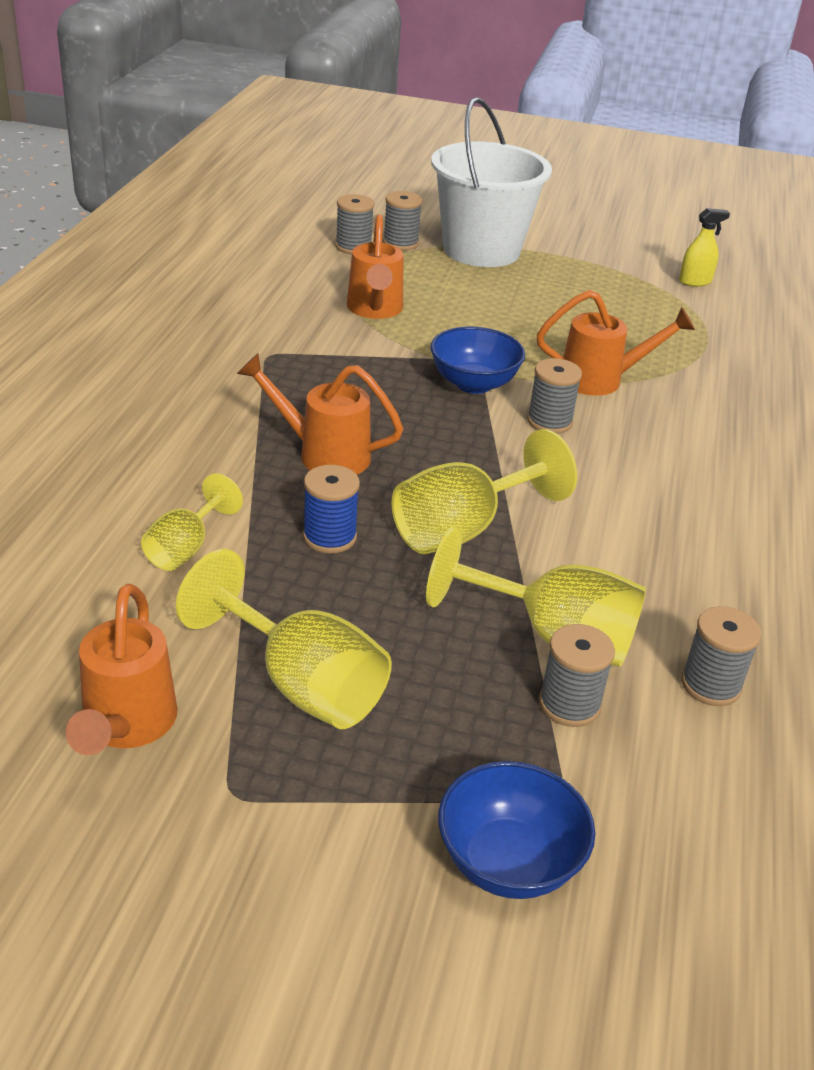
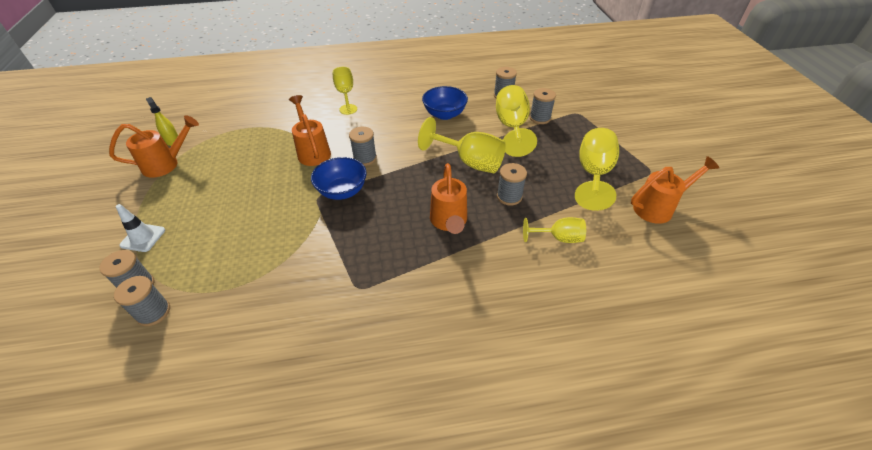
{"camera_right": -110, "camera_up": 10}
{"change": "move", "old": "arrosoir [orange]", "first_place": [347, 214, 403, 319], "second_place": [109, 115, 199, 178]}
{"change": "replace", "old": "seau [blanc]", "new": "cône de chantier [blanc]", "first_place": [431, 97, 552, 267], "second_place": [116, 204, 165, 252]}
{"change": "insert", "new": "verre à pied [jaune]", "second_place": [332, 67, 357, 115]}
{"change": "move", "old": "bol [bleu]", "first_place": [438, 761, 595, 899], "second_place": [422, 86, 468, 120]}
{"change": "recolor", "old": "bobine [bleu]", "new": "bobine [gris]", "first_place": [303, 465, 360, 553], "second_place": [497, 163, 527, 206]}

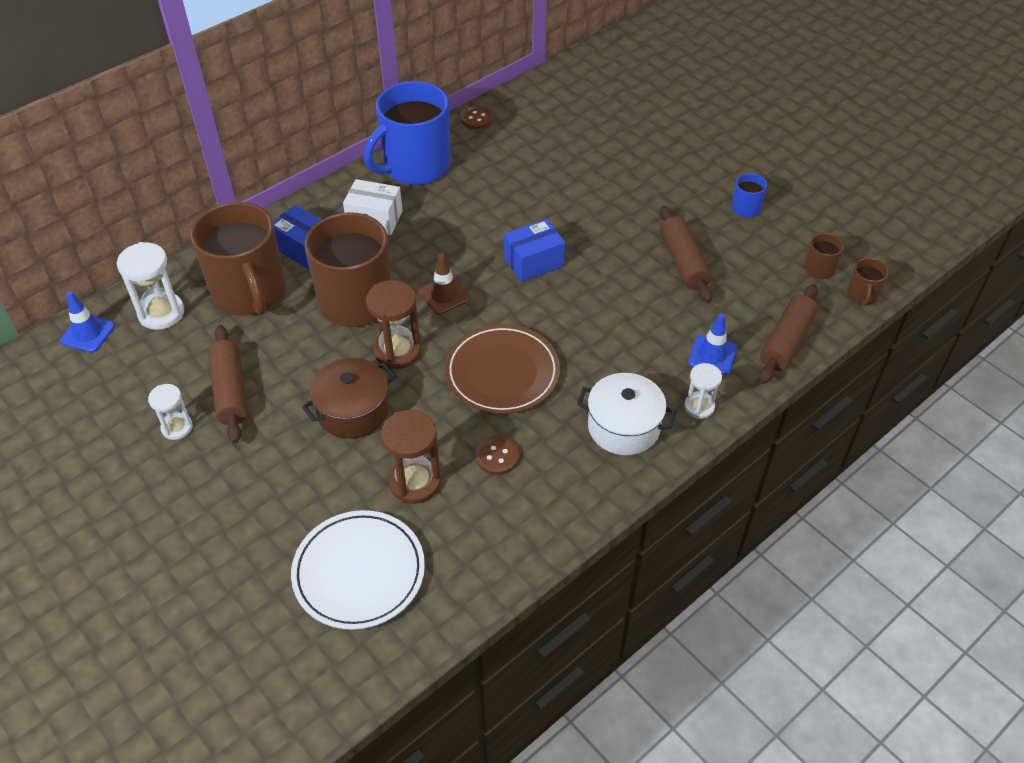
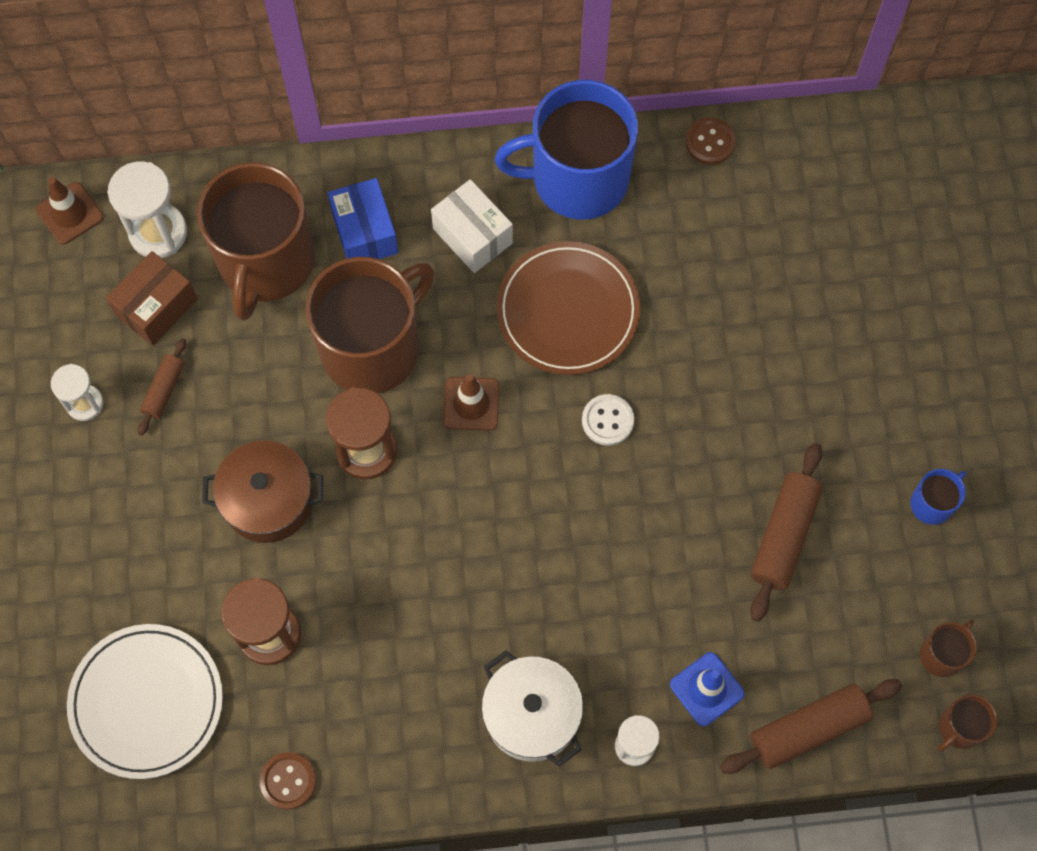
{"camera_right": 35, "camera_up": 20}
{"change": "recolor", "old": "cône de chantier [bleu]", "new": "cône de chantier [marron]", "first_place": [60, 291, 115, 353], "second_place": [36, 177, 103, 245]}
{"change": "insert", "new": "boîte [marron]", "second_place": [106, 251, 198, 346]}
{"change": "resize", "old": "rouleau à pâtisserie [marron]", "first_place": [208, 325, 248, 443], "second_place": [138, 338, 186, 436], "factor": 0.57}
{"change": "move", "old": "bouton [marron]", "first_place": [476, 436, 519, 475], "second_place": [260, 752, 316, 810]}
{"change": "move", "old": "assiette [marron]", "first_place": [445, 324, 560, 414], "second_place": [496, 241, 640, 375]}
{"change": "replace", "old": "boîte [bleu]", "new": "bouton [blanc]", "first_place": [504, 219, 565, 282], "second_place": [582, 394, 634, 446]}

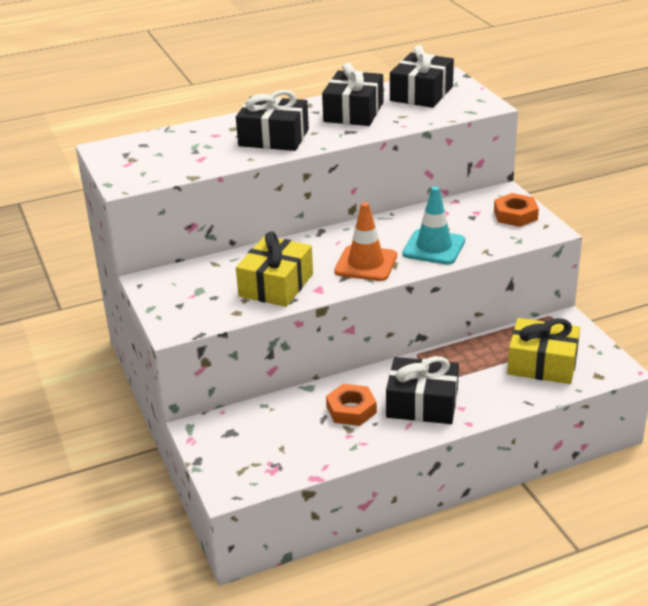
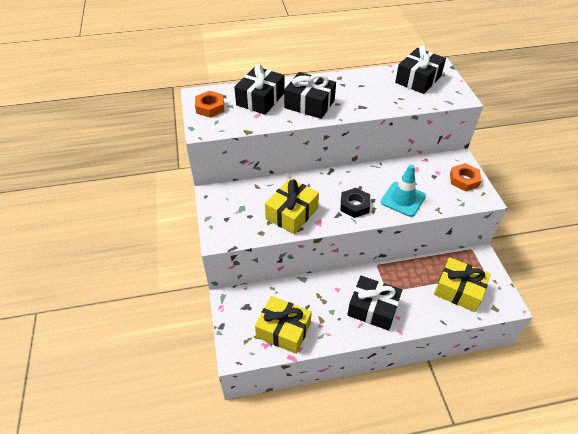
{"camera_right": 10, "camera_up": 15}
{"change": "move", "old": "écrou [orange]", "first_place": [326, 384, 377, 426], "second_place": [195, 91, 224, 118]}
{"change": "move", "old": "cadeau [noir]", "first_place": [322, 63, 383, 126], "second_place": [234, 64, 284, 115]}
{"change": "insert", "new": "cadeau [jaune]", "second_place": [255, 296, 312, 354]}
{"change": "replace", "old": "cône de chantier [orange]", "new": "écrou [noir]", "first_place": [334, 202, 397, 281], "second_place": [340, 188, 370, 218]}

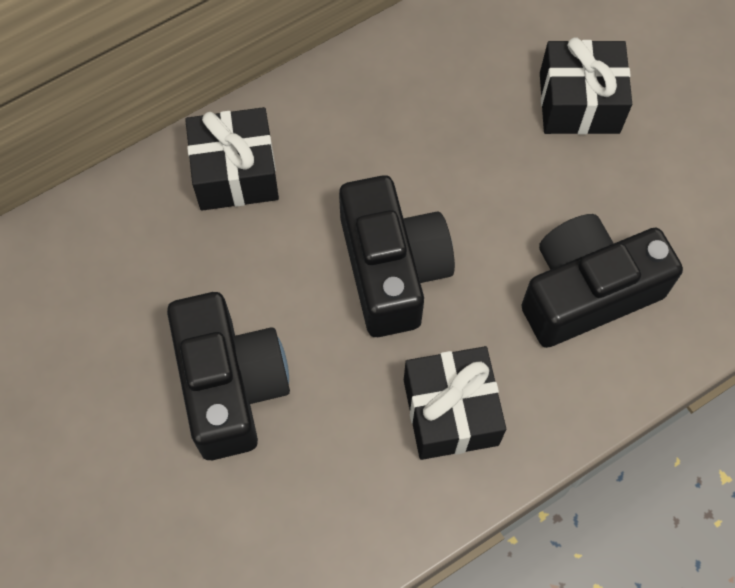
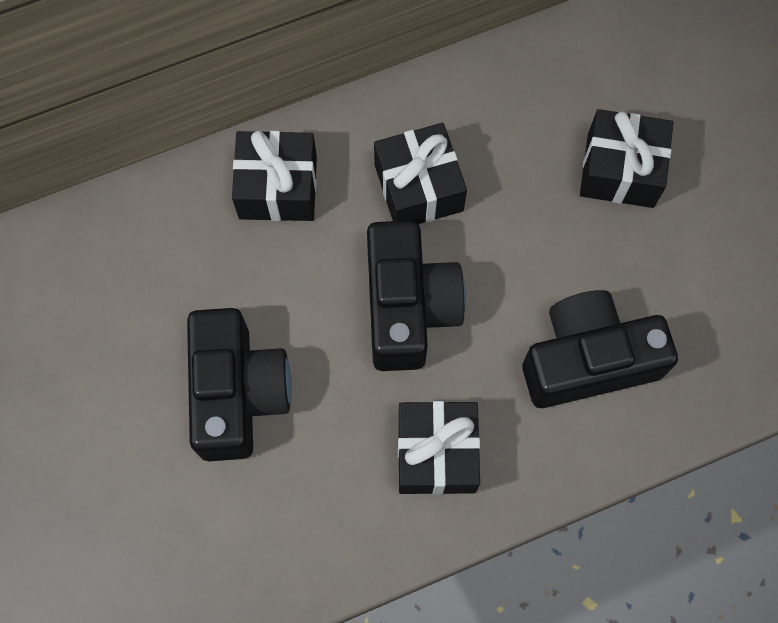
{"camera_right": 10, "camera_up": 5}
{"change": "insert", "new": "cadeau [noir]", "second_place": [374, 123, 467, 224]}

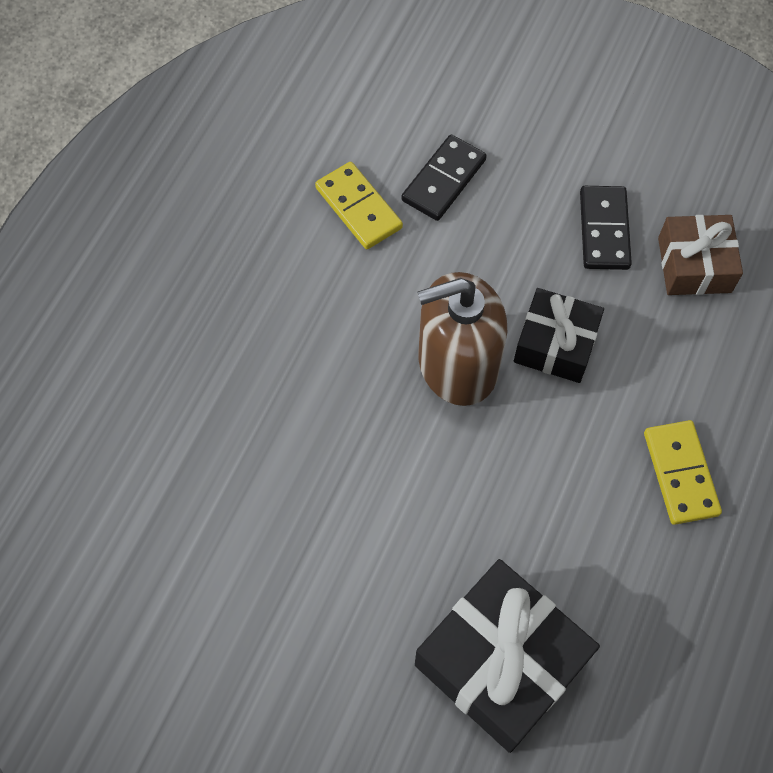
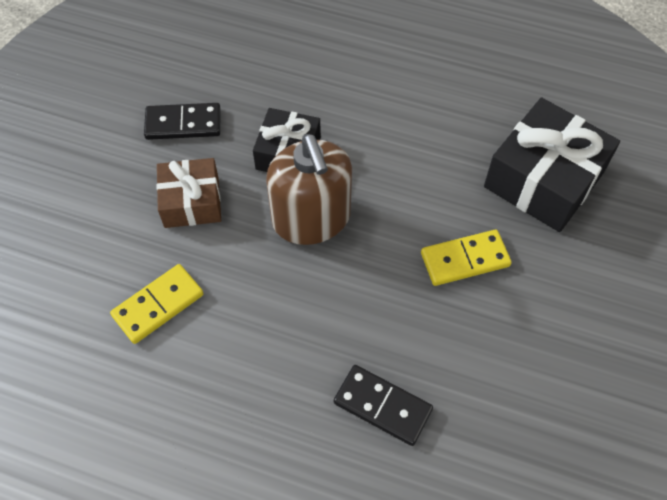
{"camera_right": -95, "camera_up": -5}
{"change": "move", "old": "cadeau [marron]", "first_place": [658, 215, 743, 295], "second_place": [156, 158, 221, 228]}
{"change": "move", "old": "domino [noir]", "first_place": [402, 135, 487, 221], "second_place": [334, 365, 433, 446]}
{"change": "move", "old": "domino [jaune]", "first_place": [644, 420, 722, 525], "second_place": [421, 230, 512, 286]}

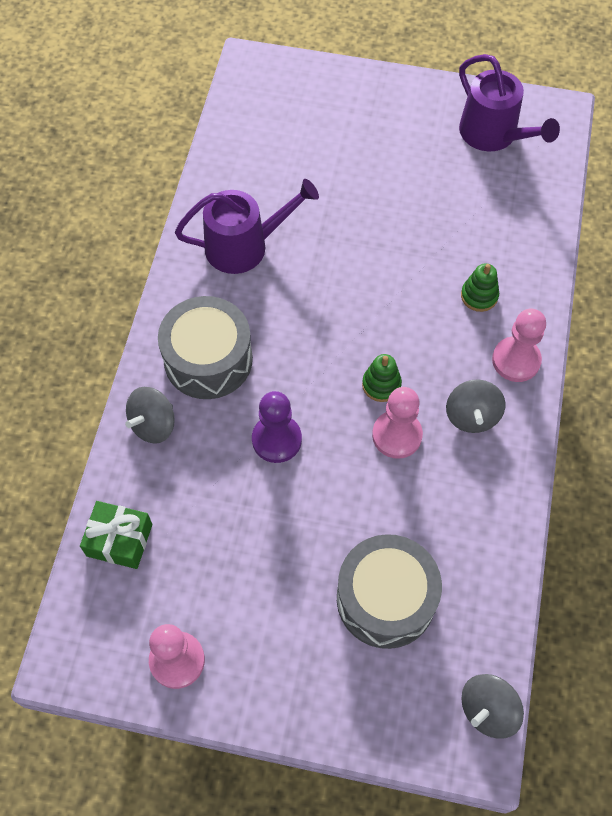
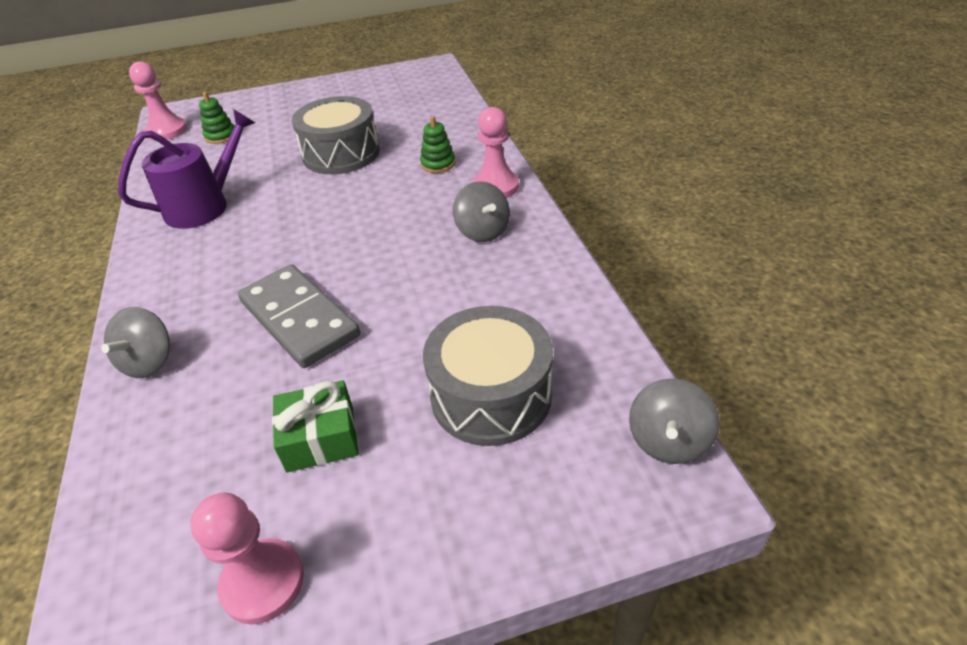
{"camera_right": -25, "camera_up": -20}
{"change": "move", "old": "pion [rose]", "first_place": [372, 387, 423, 459], "second_place": [129, 61, 187, 141]}
{"change": "move", "old": "jouet à empiler [vert]", "first_place": [362, 354, 402, 402], "second_place": [199, 92, 234, 144]}
{"change": "replace", "old": "pion [violet]", "new": "domino [gris]", "first_place": [252, 391, 302, 463], "second_place": [238, 264, 360, 368]}
{"change": "move", "old": "cadeau [vert]", "first_place": [80, 501, 152, 569], "second_place": [272, 380, 359, 472]}
{"change": "move", "old": "tambour [gris]", "first_place": [158, 296, 253, 399], "second_place": [292, 96, 380, 174]}
{"change": "delete", "old": "arrosoir [violet]", "first_place": [459, 54, 560, 151]}

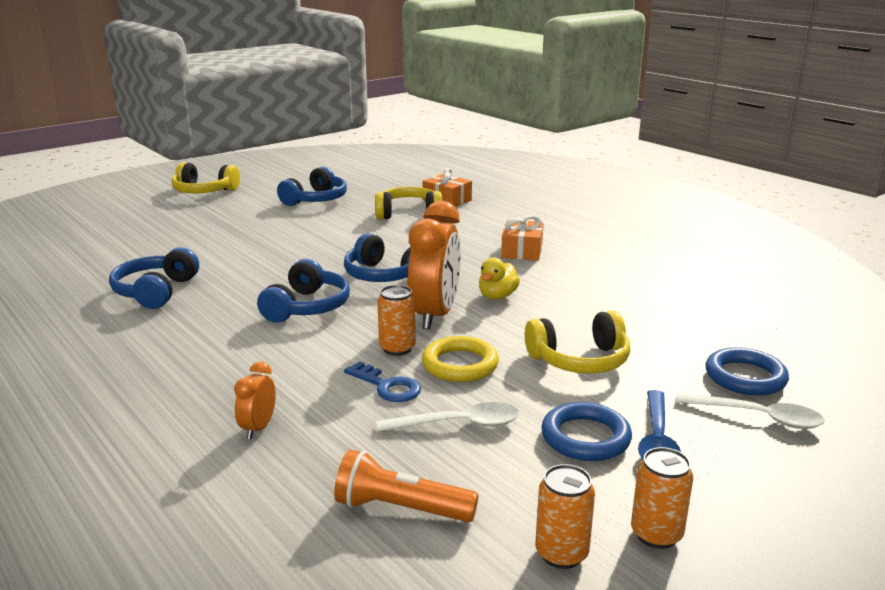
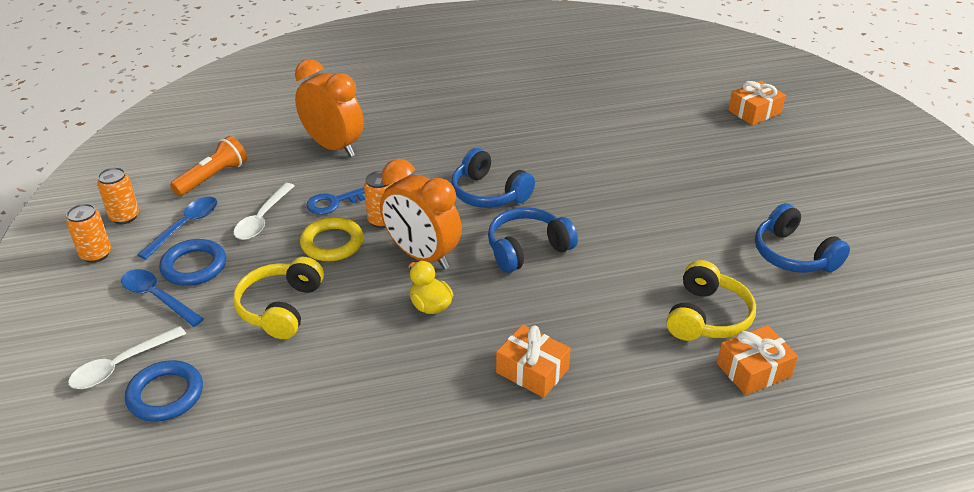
{"camera_right": 115, "camera_up": 15}
{"change": "insert", "new": "cuillère [bleu]", "second_place": [137, 197, 217, 260]}
{"change": "resize", "old": "réveil [orange]", "first_place": [234, 362, 276, 439], "second_place": [295, 59, 364, 157], "factor": 2.13}
{"change": "insert", "new": "cadeau [orange]", "second_place": [728, 81, 786, 125]}
{"change": "delete", "old": "casque audio [bleu]", "first_place": [109, 247, 199, 309]}
{"change": "delete", "old": "casque audio [jaune]", "first_place": [172, 162, 240, 193]}

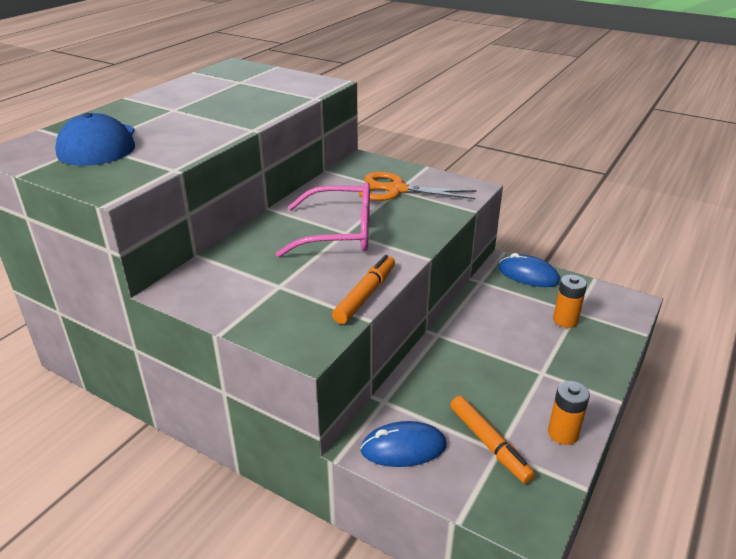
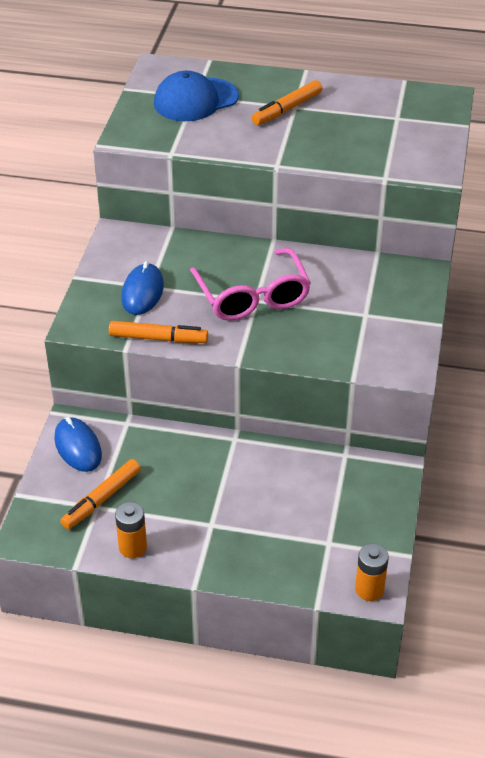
{"camera_right": 70, "camera_up": 10}
{"change": "move", "old": "souris [bleu]", "first_place": [498, 253, 560, 287], "second_place": [121, 261, 164, 315]}
{"change": "insert", "new": "feutre [orange]", "second_place": [252, 80, 322, 125]}
{"change": "move", "old": "pile [orange]", "first_place": [553, 275, 587, 328], "second_place": [355, 544, 389, 601]}
{"change": "delete", "old": "ciseaux [orange]", "first_place": [358, 172, 477, 201]}

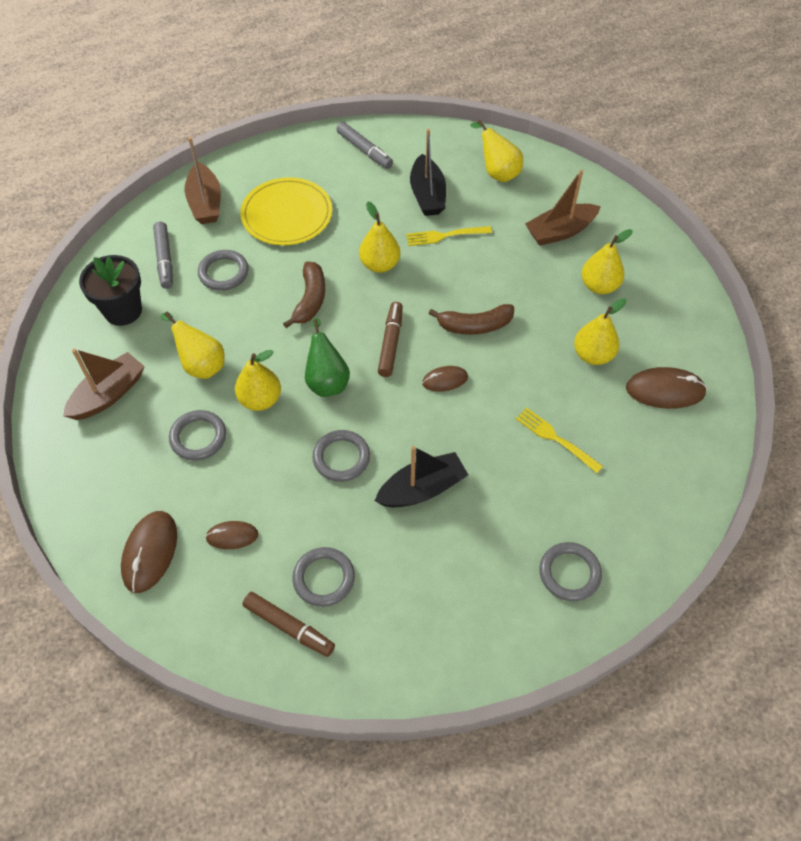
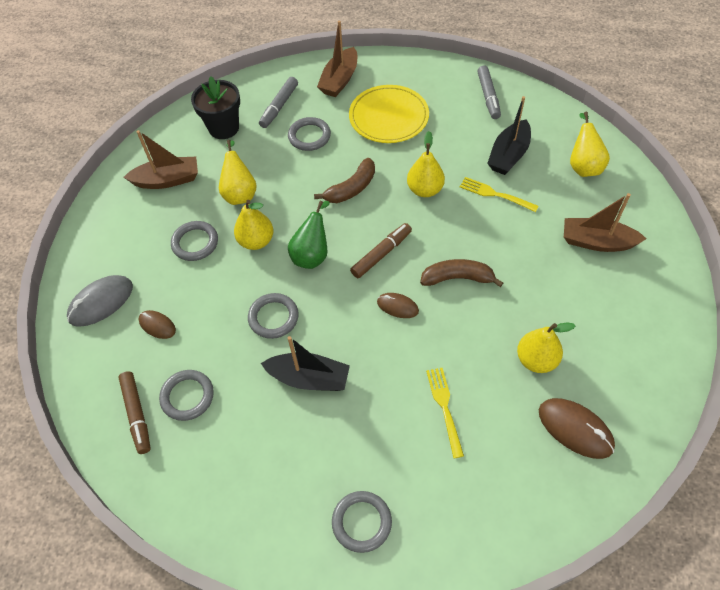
{"camera_right": 40, "camera_up": 0}
{"change": "recolor", "old": "souris [marron]", "new": "souris [gris]", "first_place": [121, 511, 177, 593], "second_place": [67, 275, 133, 327]}
{"change": "rotate", "old": "banane [marron]", "first_place": [429, 304, 514, 335], "second_place": [420, 259, 503, 287], "degrees": 150}
{"change": "delete", "old": "poire [jaune]", "first_place": [581, 229, 633, 294]}

